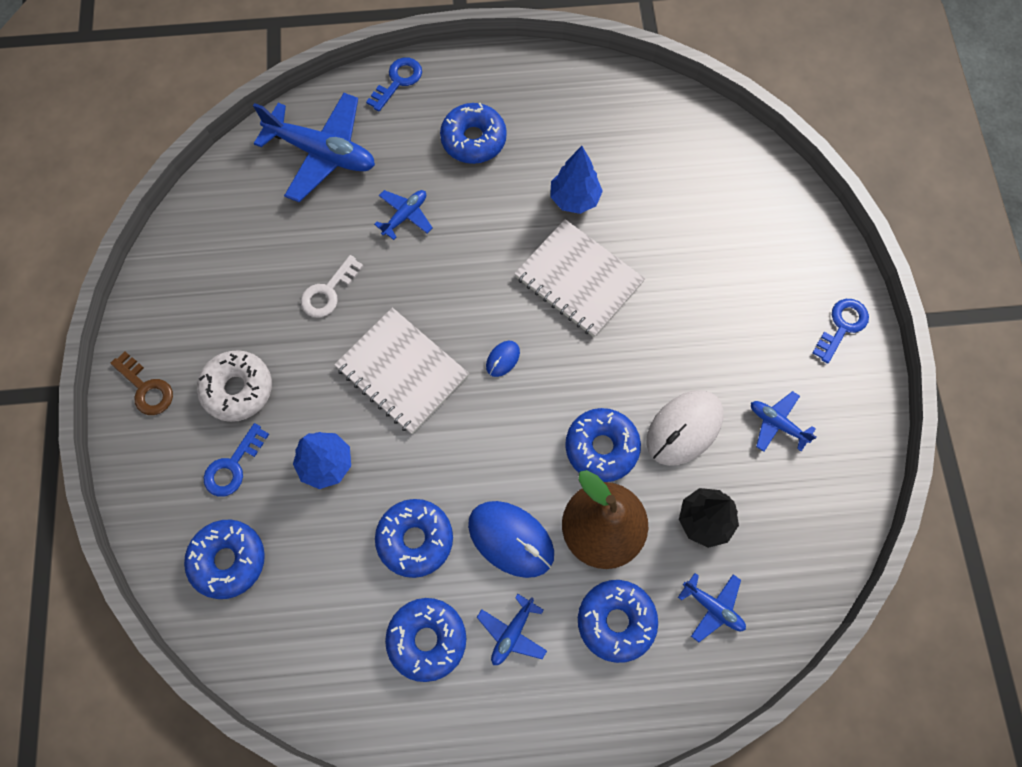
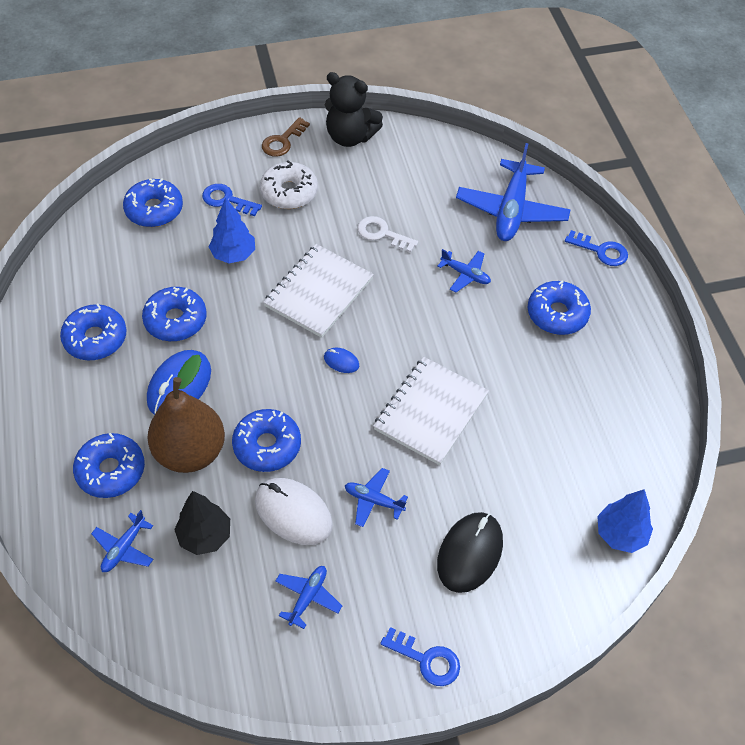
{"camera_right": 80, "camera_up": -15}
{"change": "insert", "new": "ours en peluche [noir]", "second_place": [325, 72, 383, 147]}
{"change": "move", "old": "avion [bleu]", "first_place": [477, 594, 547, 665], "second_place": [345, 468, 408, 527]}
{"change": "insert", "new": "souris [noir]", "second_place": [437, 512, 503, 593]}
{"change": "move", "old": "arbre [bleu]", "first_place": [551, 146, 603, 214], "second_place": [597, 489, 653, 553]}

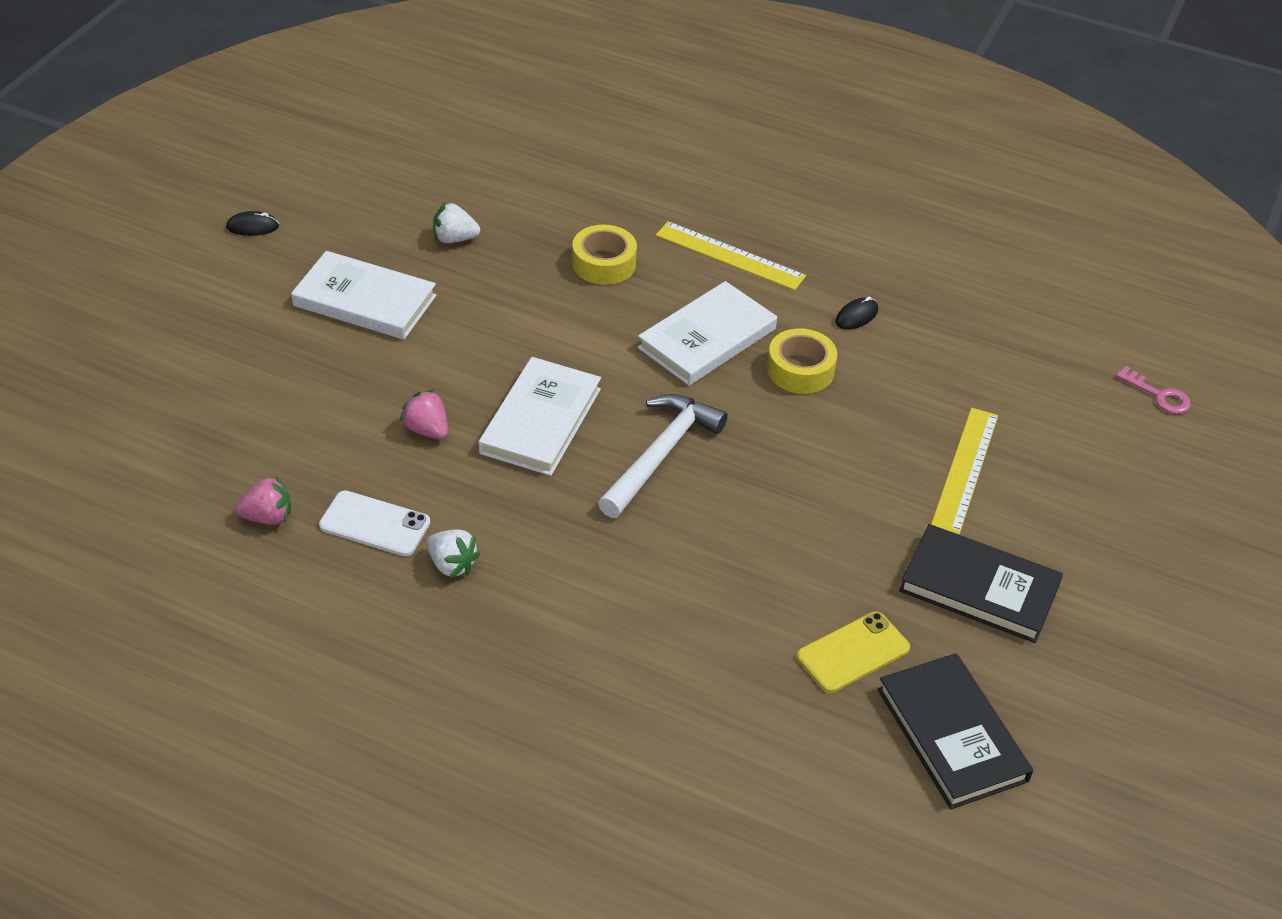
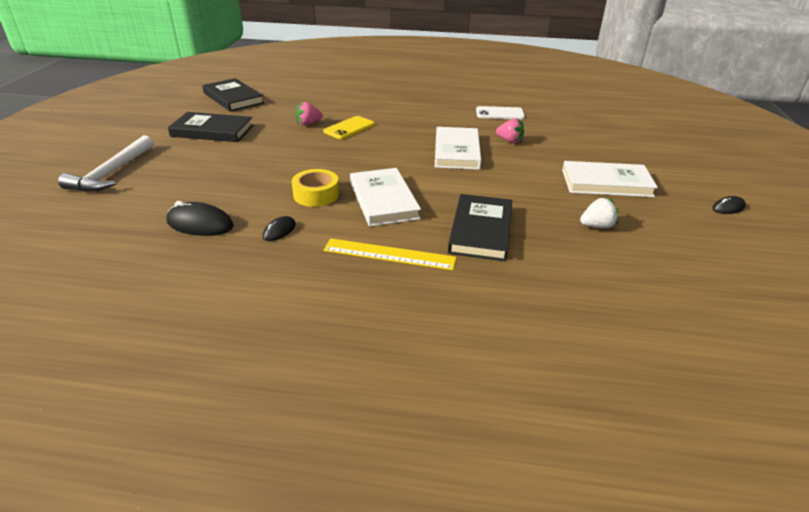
{"camera_right": 165, "camera_up": -10}
{"change": "move", "old": "marteau [blanc]", "first_place": [598, 394, 728, 518], "second_place": [58, 135, 153, 192]}
{"change": "insert", "new": "souris [noir]", "second_place": [166, 201, 234, 236]}
{"change": "move", "old": "fraise [rose]", "first_place": [235, 476, 291, 525], "second_place": [296, 102, 323, 126]}
{"change": "move", "old": "téléphone [jaune]", "first_place": [797, 611, 910, 693], "second_place": [323, 116, 375, 139]}
{"change": "rotate", "old": "livre [blanc]", "first_place": [637, 281, 777, 386], "second_place": [350, 168, 421, 227], "degrees": -45}
{"change": "replace", "old": "ruban adhésif [jaune]", "new": "livre [noir]", "first_place": [572, 225, 637, 285], "second_place": [448, 194, 512, 261]}
{"change": "delete", "old": "fraise [blanc]", "first_place": [427, 529, 480, 579]}
{"change": "delete", "old": "règle [jaune]", "first_place": [931, 408, 998, 535]}
{"change": "delete", "old": "clé [rose]", "first_place": [1116, 366, 1191, 414]}

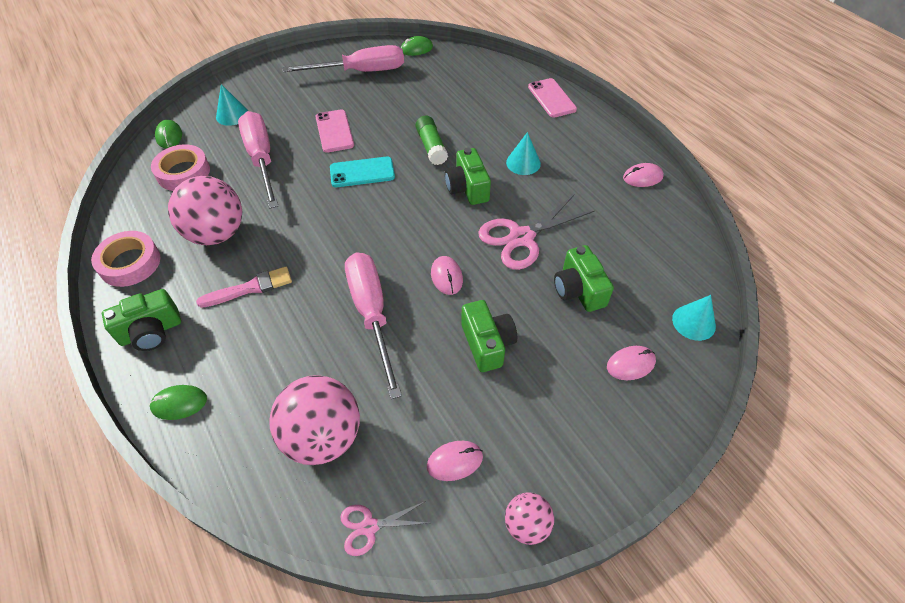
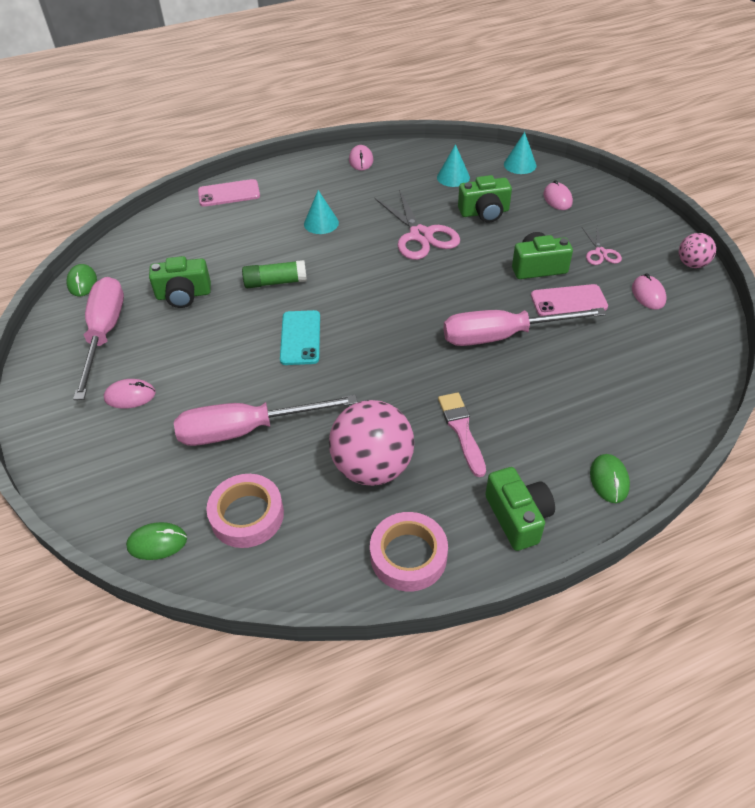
{"camera_right": -80, "camera_up": -5}
{"change": "move", "old": "souris [rose]", "first_place": [431, 256, 463, 295], "second_place": [104, 379, 156, 409]}
{"change": "move", "old": "appareil photo [vert]", "first_place": [445, 148, 491, 205], "second_place": [149, 256, 211, 308]}
{"change": "move", "old": "cône [turquoise]", "first_place": [216, 84, 248, 126], "second_place": [437, 144, 470, 187]}
{"change": "move", "old": "téléphone [rose]", "first_place": [316, 110, 354, 153], "second_place": [531, 284, 608, 316]}
{"change": "move", "old": "ciseaux [rose]", "first_place": [341, 501, 428, 556], "second_place": [582, 227, 622, 265]}
{"change": "delete", "old": "balle [rose]", "first_place": [270, 375, 360, 465]}

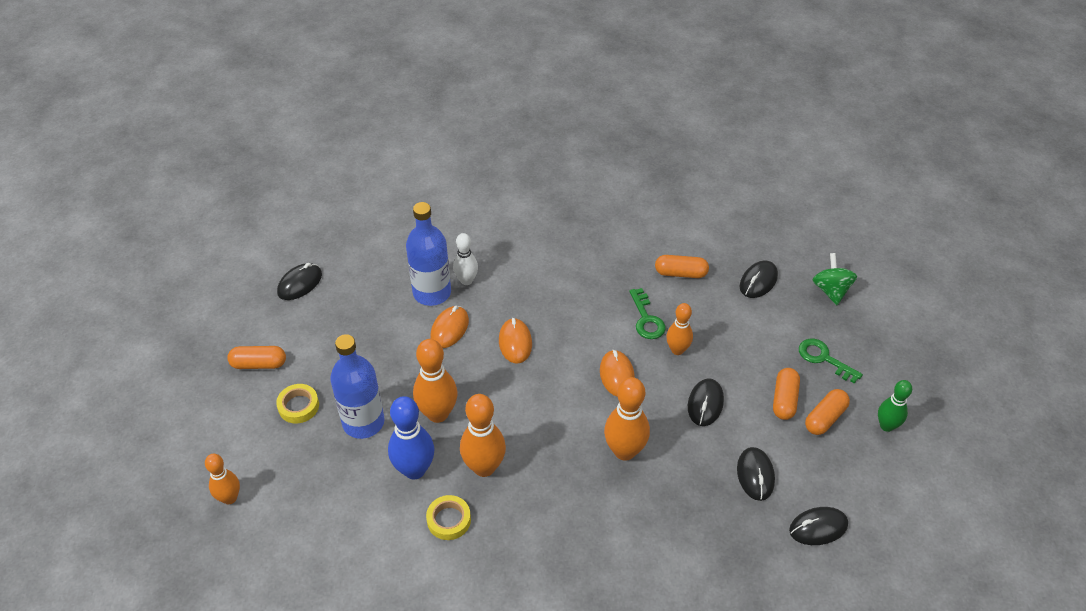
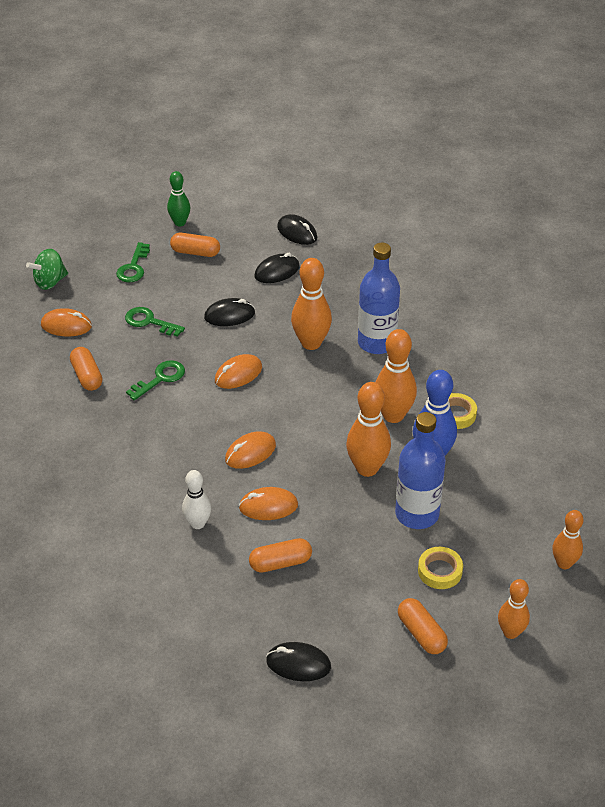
{"camera_right": -120, "camera_up": -5}
{"change": "recolor", "old": "souris [noir]", "new": "souris [orange]", "first_place": [740, 261, 778, 298], "second_place": [41, 308, 92, 337]}
{"change": "insert", "new": "clé [vert]", "second_place": [125, 307, 185, 337]}
{"change": "move", "old": "gélule [orange]", "first_place": [773, 368, 800, 420], "second_place": [249, 538, 312, 573]}
{"change": "move", "old": "bouteille [bleu]", "first_place": [406, 202, 451, 306], "second_place": [358, 243, 400, 354]}
{"change": "move", "old": "quille [orange]", "first_place": [666, 303, 693, 355], "second_place": [498, 579, 530, 639]}

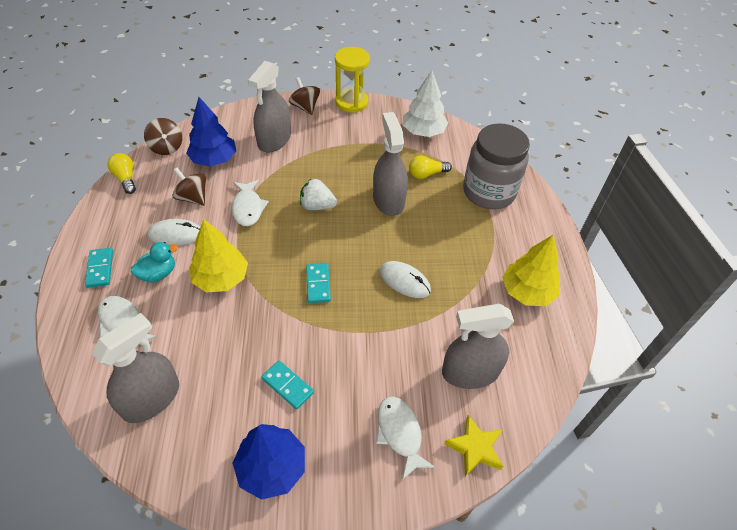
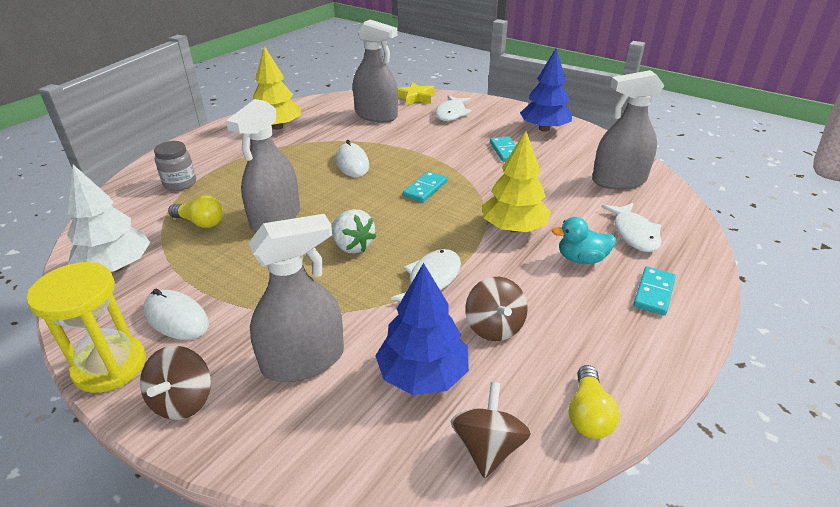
{"camera_right": -140, "camera_up": -15}
{"change": "move", "old": "souris [blanc]", "first_place": [147, 219, 200, 246], "second_place": [143, 289, 209, 340]}
{"change": "resize", "old": "bocal [gris]", "first_place": [463, 123, 530, 209], "second_place": [154, 141, 196, 191], "factor": 0.49}

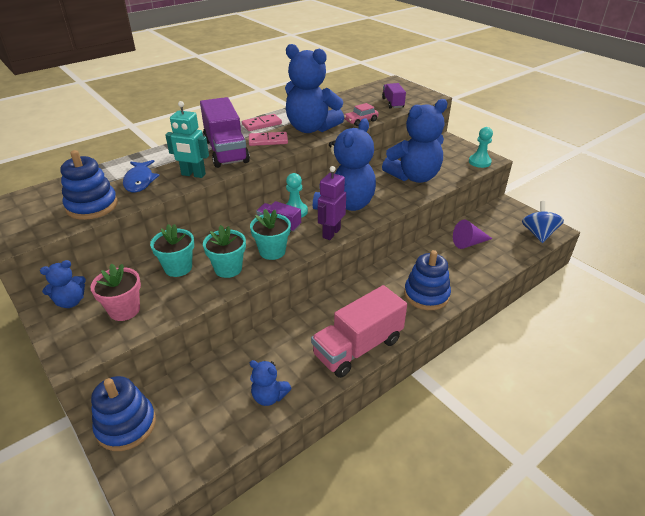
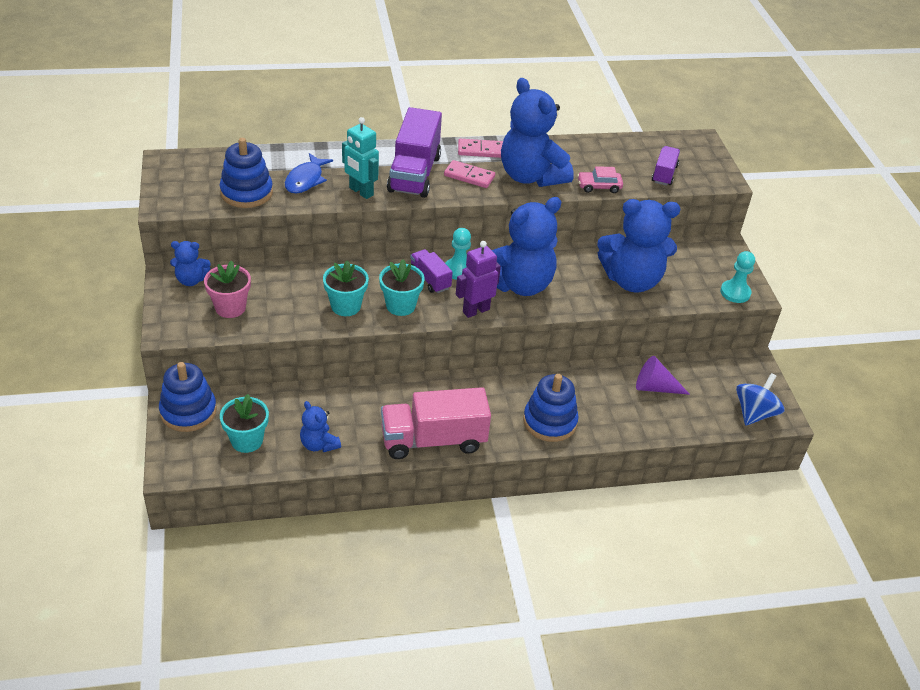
{"camera_right": 25, "camera_up": 5}
{"change": "move", "old": "pot de fleurs [turquoise]", "first_place": [150, 224, 194, 277], "second_place": [220, 394, 269, 453]}

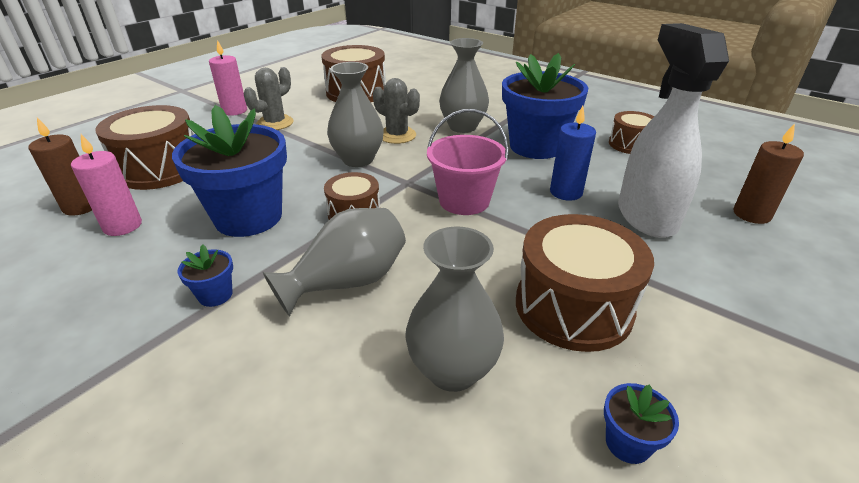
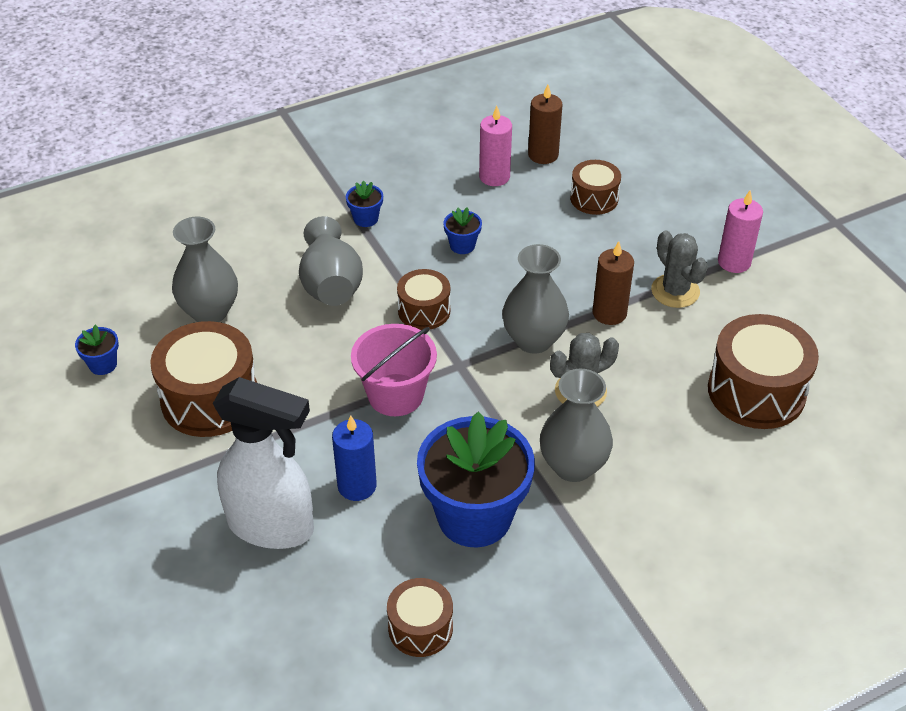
{"camera_right": 115, "camera_up": 10}
{"change": "resize", "old": "pot de fleurs [bleu]", "first_place": [172, 105, 287, 237], "second_place": [443, 207, 482, 254], "factor": 0.41}
{"change": "resize", "old": "tambour [marron]", "first_place": [95, 105, 194, 190], "second_place": [570, 160, 621, 215], "factor": 0.57}
{"change": "move", "old": "bougie [marron]", "first_place": [733, 124, 804, 224], "second_place": [592, 241, 634, 325]}

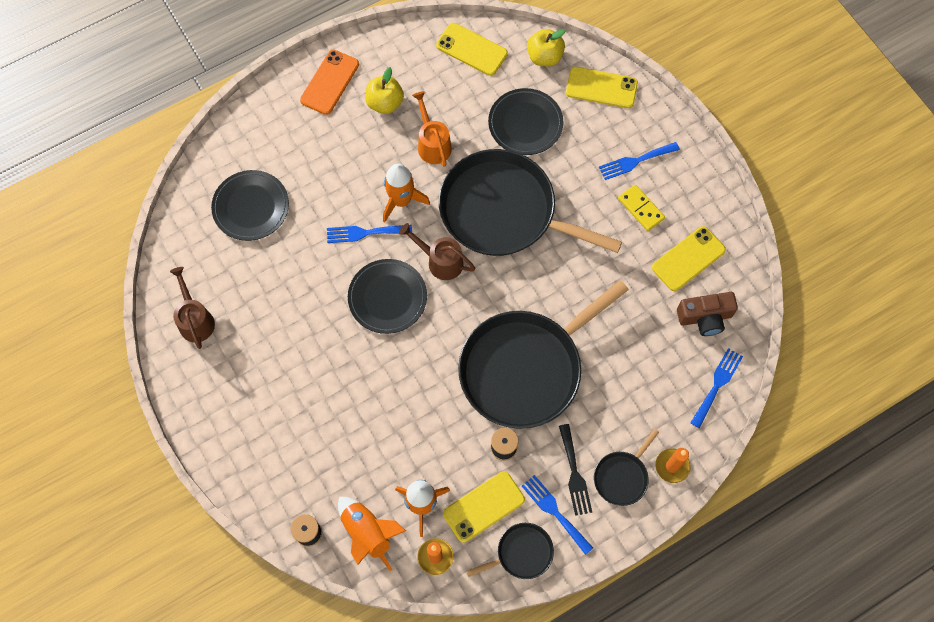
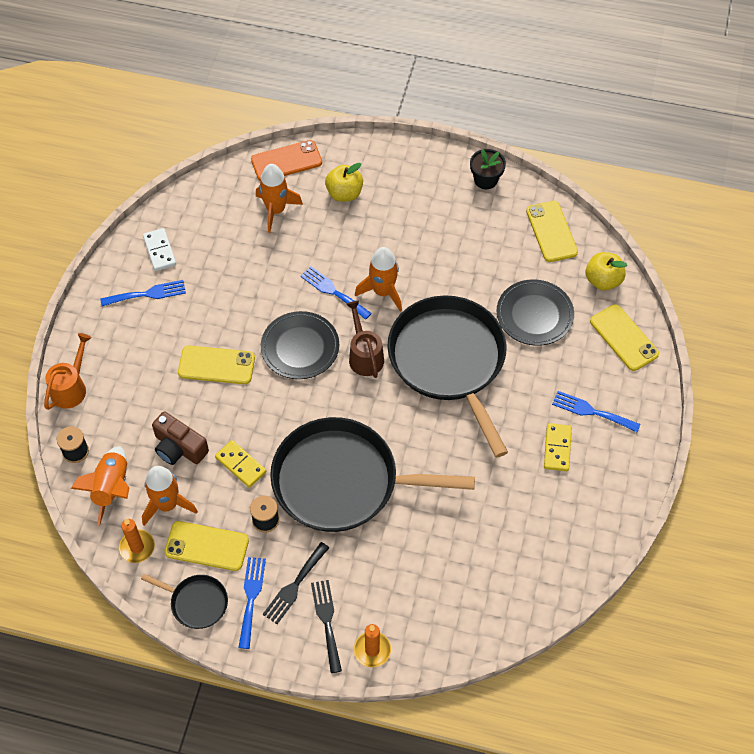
{"camera_right": 45, "camera_up": -10}
{"change": "move", "old": "arrosoir [orange]", "first_place": [412, 91, 452, 167], "second_place": [44, 333, 92, 410]}
{"change": "move", "old": "fourchette [bleu]", "first_place": [690, 348, 743, 428], "second_place": [100, 280, 186, 306]}
{"change": "replace", "old": "arrosoir [marron]", "new": "domino [blanc]", "first_place": [170, 267, 215, 349], "second_place": [143, 228, 176, 271]}
{"change": "move", "old": "appareil photo [marron]", "first_place": [677, 292, 738, 336], "second_place": [152, 411, 209, 465]}
{"change": "move", "old": "téléphone [jaune]", "first_place": [652, 226, 726, 291], "second_place": [178, 345, 255, 384]}
{"change": "insert", "new": "domino [jaune]", "second_place": [215, 440, 267, 488]}
{"change": "move", "old": "téléphone [orange]", "first_place": [300, 50, 359, 115], "second_place": [251, 140, 322, 181]}
{"change": "replace", "old": "assiette [noir]", "new": "fusée [orange]", "first_place": [211, 170, 289, 241], "second_place": [256, 164, 303, 233]}
{"change": "replace", "old": "poêle [noir]", "new": "fourchette [noir]", "first_place": [594, 429, 659, 506], "second_place": [311, 580, 342, 673]}
{"change": "move", "old": "pomme [jaune]", "first_place": [365, 67, 404, 114], "second_place": [325, 163, 363, 202]}
{"change": "insert", "new": "pot de fleurs [noir]", "second_place": [470, 149, 506, 189]}

